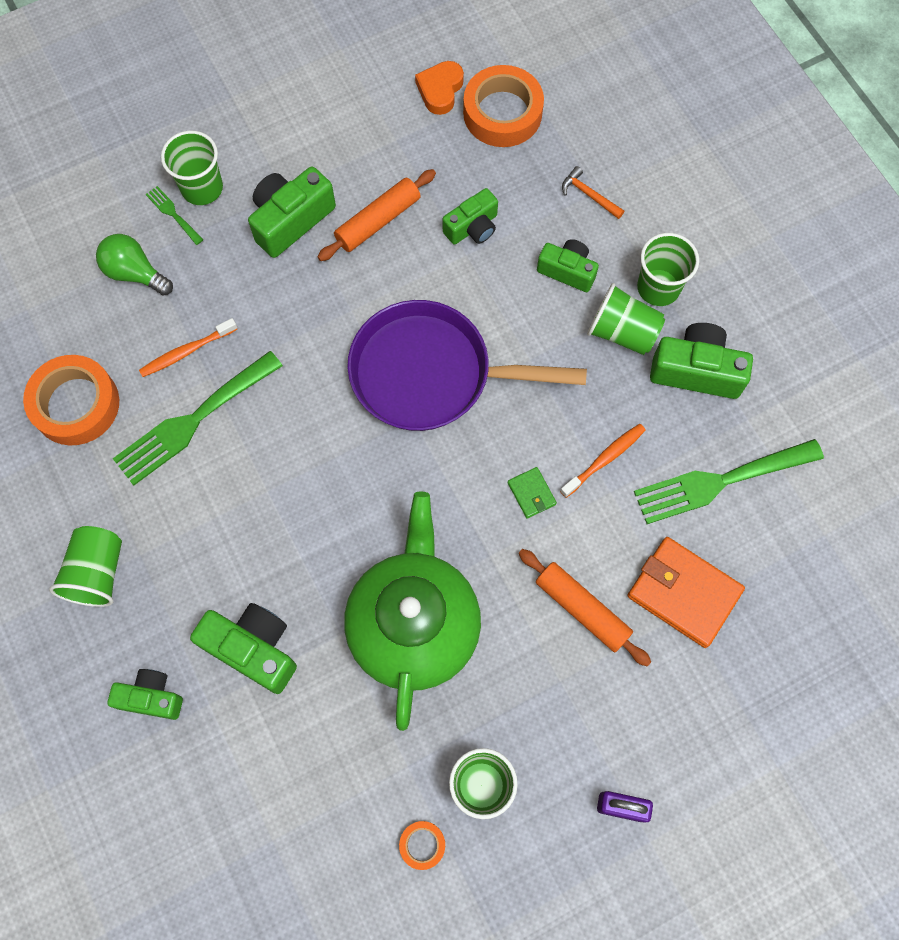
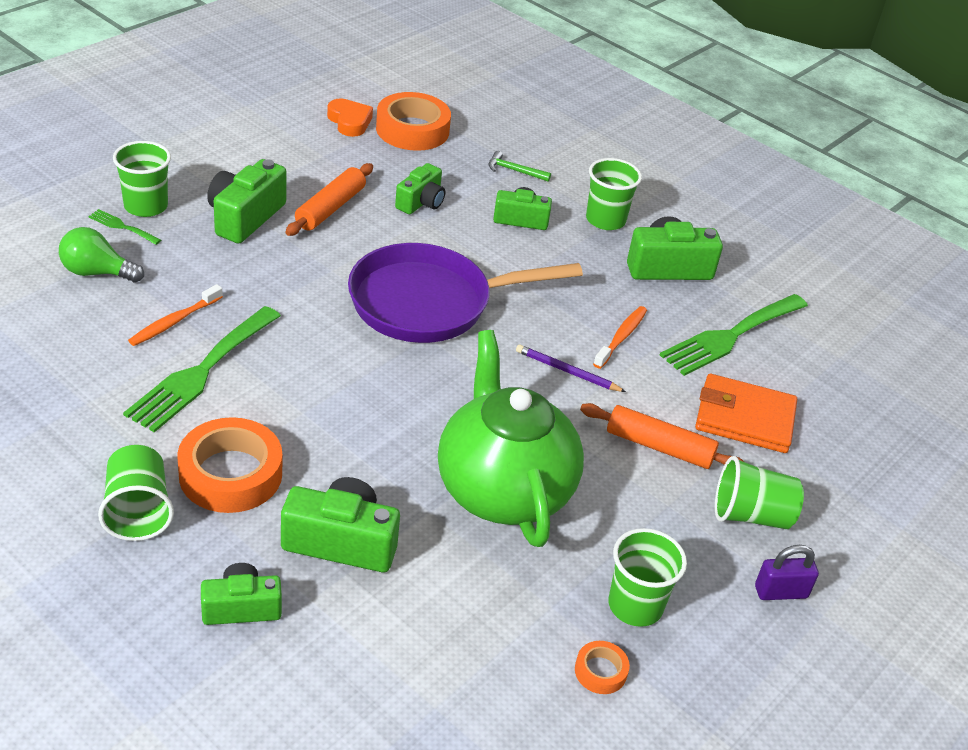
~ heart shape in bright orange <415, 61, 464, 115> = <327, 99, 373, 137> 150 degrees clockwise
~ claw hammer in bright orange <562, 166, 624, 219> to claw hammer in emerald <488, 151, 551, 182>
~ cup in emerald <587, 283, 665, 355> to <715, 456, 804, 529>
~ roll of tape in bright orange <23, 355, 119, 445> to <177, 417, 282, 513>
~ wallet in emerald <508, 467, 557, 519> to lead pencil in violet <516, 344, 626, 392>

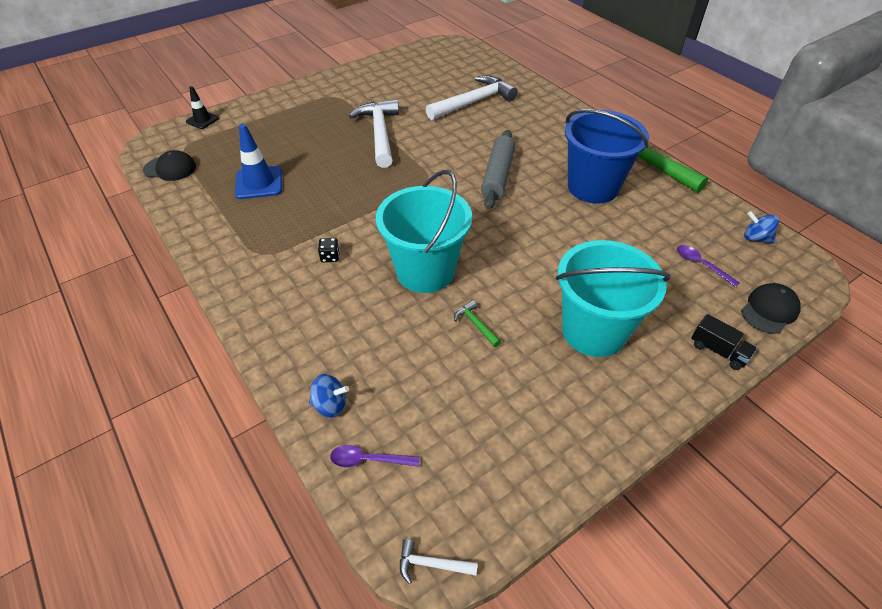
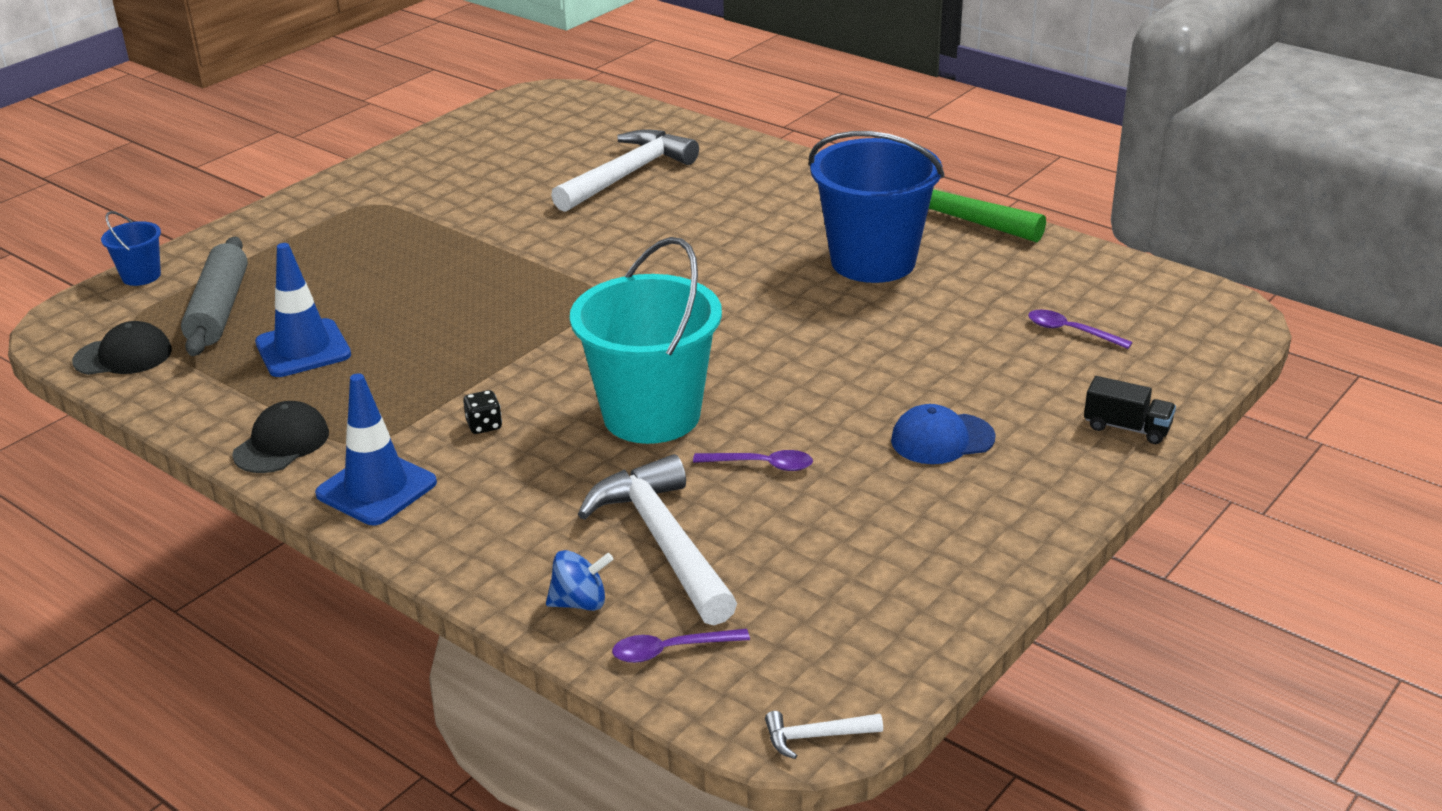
~ road cone in black <186, 86, 219, 129> to bucket in royal blue <101, 211, 161, 286>
~ claw hammer in snow-white <349, 99, 399, 168> to <578, 454, 737, 625>
~ pastry roller in grey <481, 130, 515, 209> to <181, 237, 248, 356>
- toy top in royal blue <744, 211, 779, 244>
~ bucket in teal <556, 240, 670, 357> to baseball cap in royal blue <891, 404, 996, 464>
~ baseball cap in black <741, 283, 801, 334> to <232, 401, 329, 473>
~ claw hammer in emerald <454, 300, 501, 347> to teaspoon in violet <693, 450, 813, 471>
+ road cone in royal blue <315, 373, 437, 525>

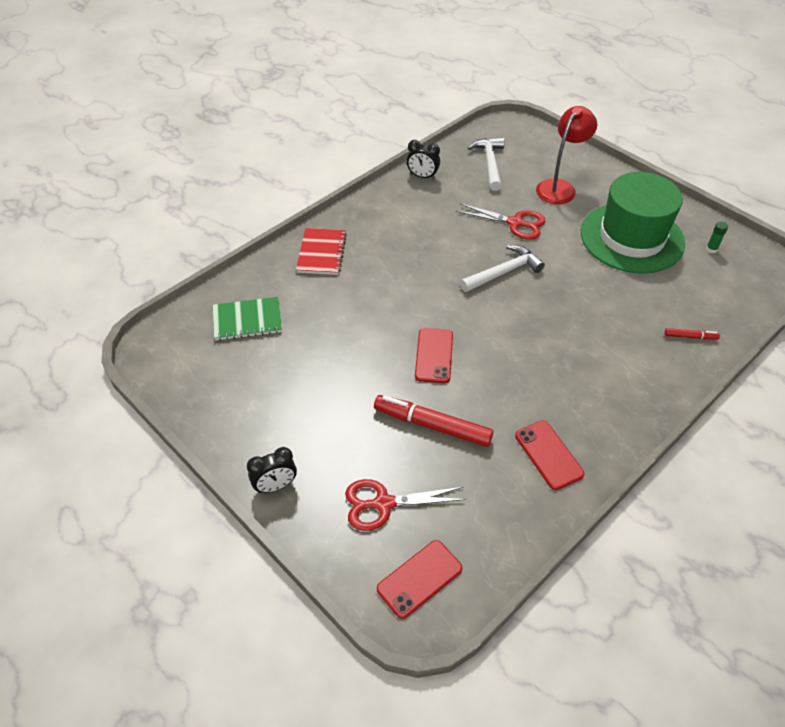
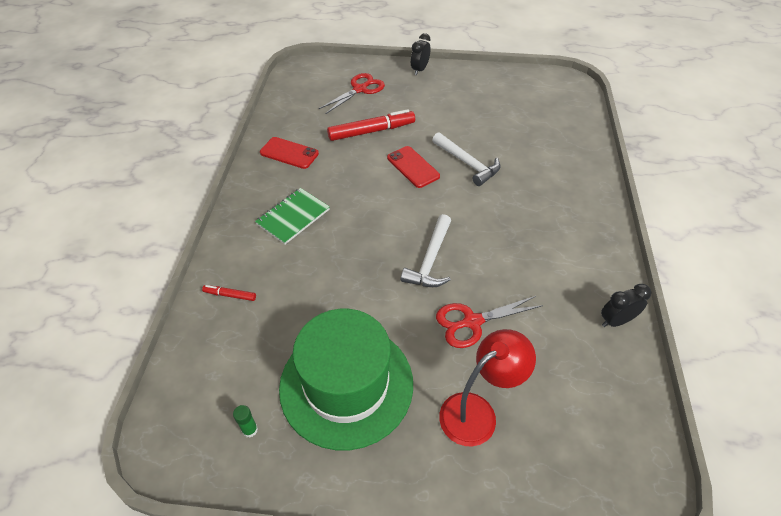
~ lamp in red <536, 106, 597, 204> = <439, 329, 536, 447> 120 degrees counterclockwise
~ claw hammer in snow-white <468, 137, 505, 191> to <432, 132, 500, 186>
- notebook in red <296, 228, 347, 275>
~ notebook in emerald <213, 297, 282, 341> to <255, 188, 330, 244>
~ marker in red <665, 328, 720, 340> = <202, 285, 256, 301> 45 degrees clockwise
- phone in red <377, 540, 462, 619>

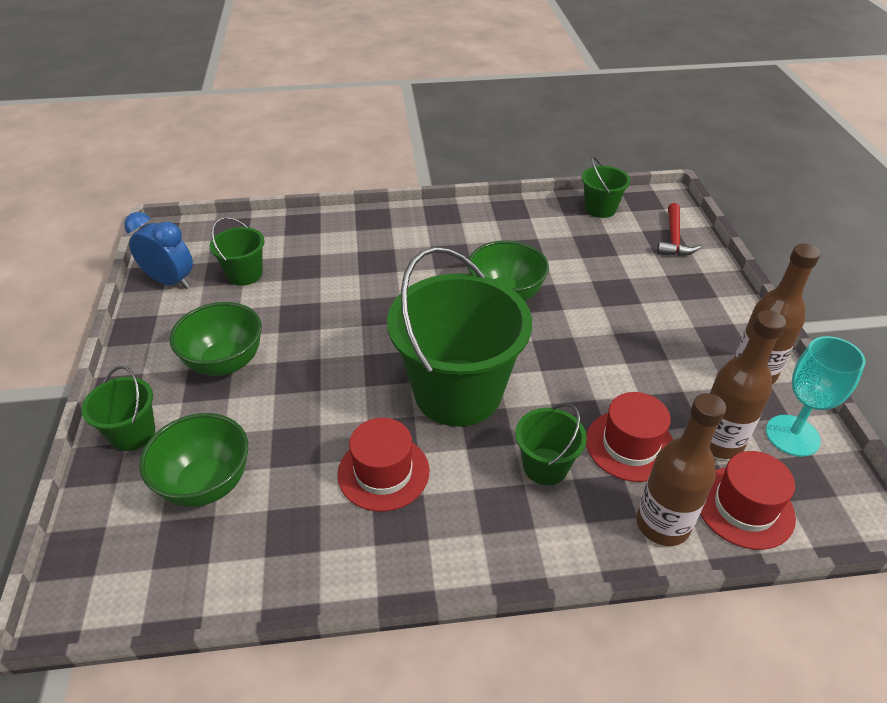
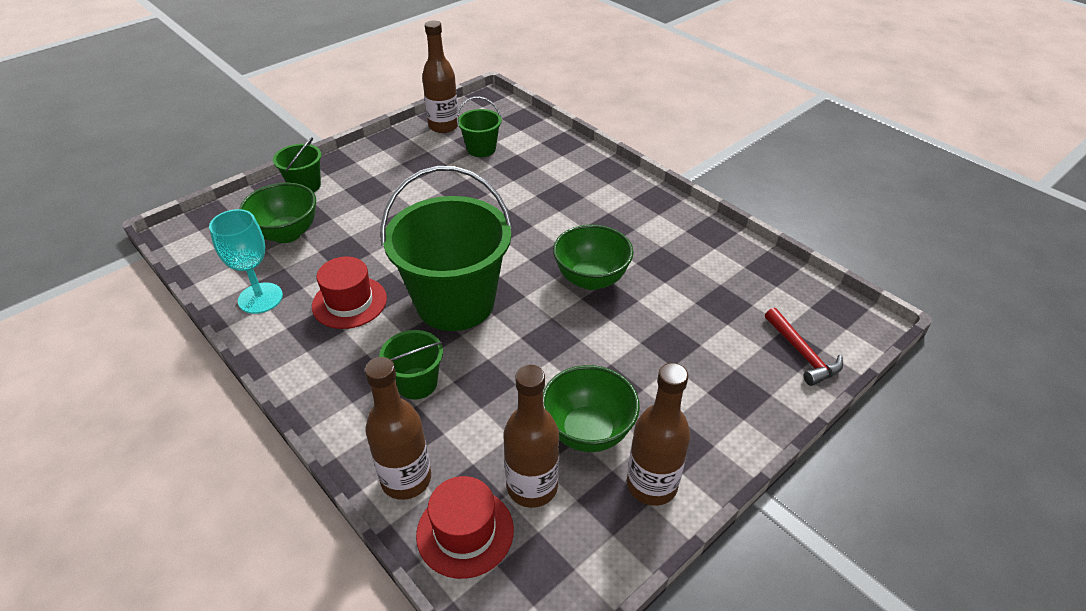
- bucket in emerald <582, 157, 630, 218>
~ claw hammer in red <657, 203, 701, 256> = <765, 308, 843, 386> 90 degrees counterclockwise
~ alarm clock in royal blue <124, 212, 193, 289> to flask in dark brown <422, 20, 458, 133>
~ bowl in emerald <169, 302, 262, 376> to <543, 365, 640, 452>
~ chalice in teal <766, 336, 866, 457> to <209, 209, 283, 314>
- hat in red <586, 392, 673, 482>

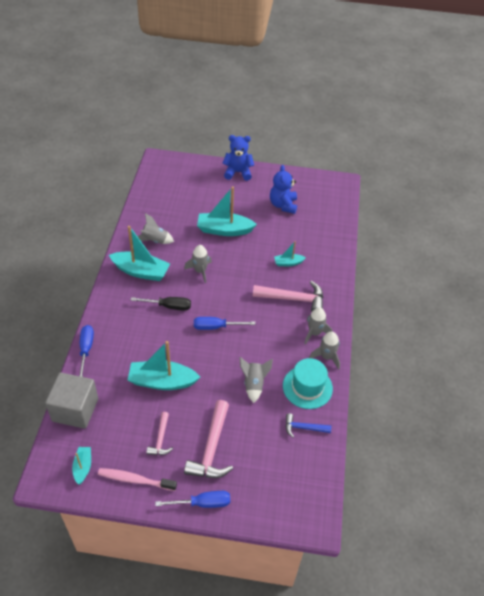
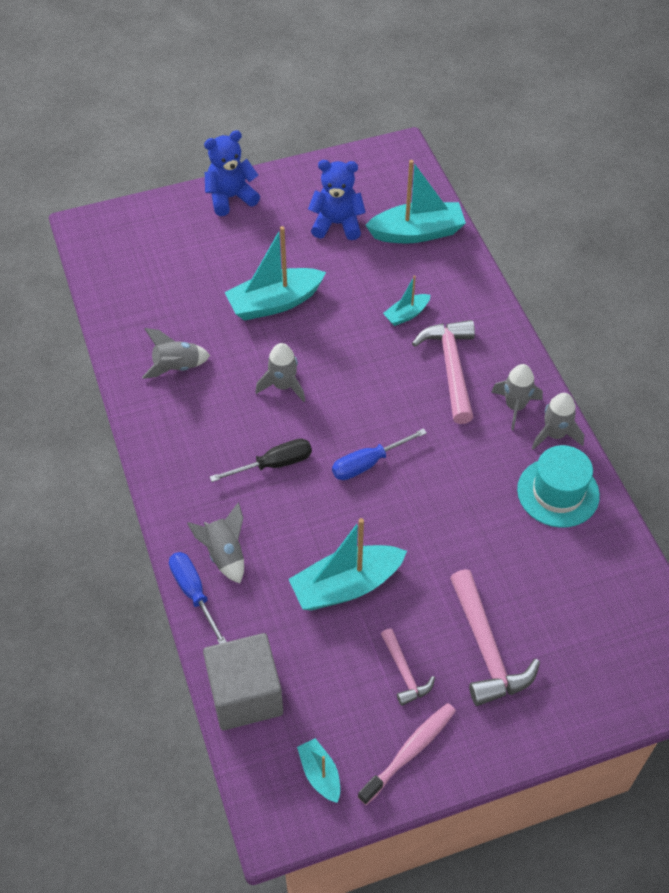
~ teddy bear in royal blue <270, 165, 297, 214> = <308, 160, 366, 240> 120 degrees clockwise
~ boat in teal <109, 226, 170, 281> to <365, 160, 466, 243>
~ claw hammer in pink <253, 281, 323, 312> = <412, 320, 475, 424> 75 degrees counterclockwise
~ rocket in grey <239, 357, 273, 403> to <187, 502, 244, 583>
- claw hammer in royal blue <285, 413, 331, 438>
~ dental brush in pink <98, 468, 177, 491> = <358, 703, 456, 805> 150 degrees clockwise
- screwdriver in royal blue <155, 491, 230, 508>

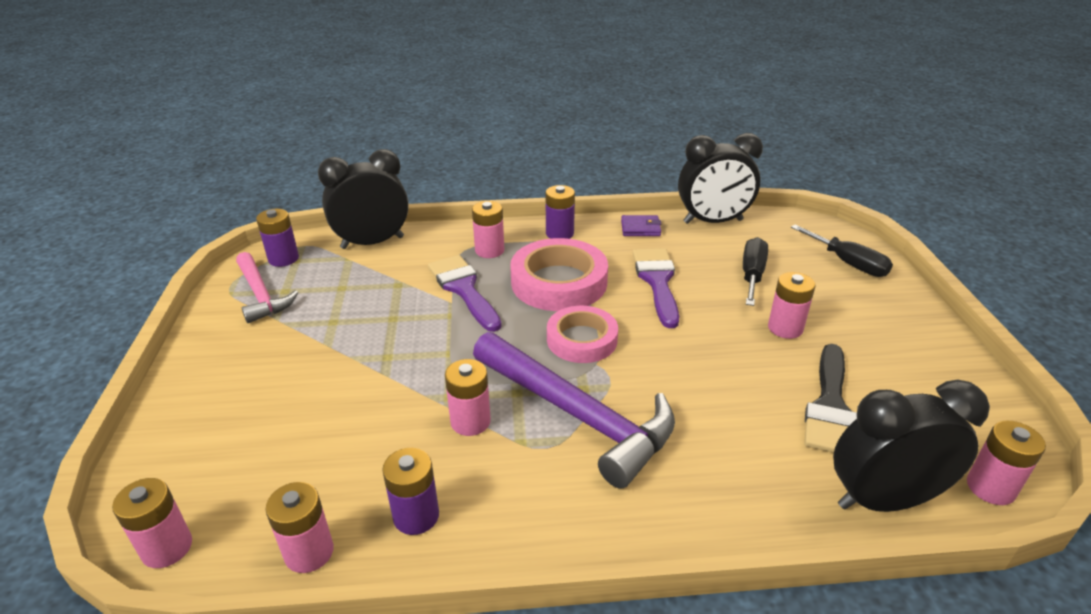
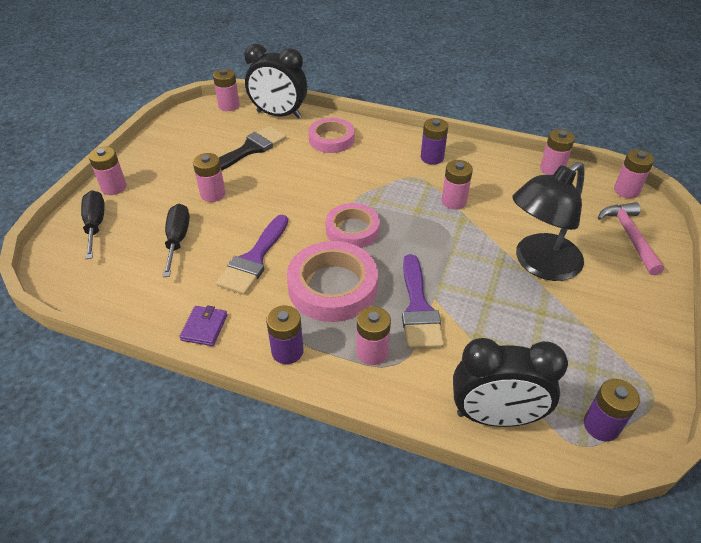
- alarm clock in black <678, 133, 763, 224>
~ wallet in violet <621, 215, 661, 236> = <179, 305, 227, 346> 75 degrees clockwise
~ screwdriver in black <743, 237, 768, 306> = <162, 204, 190, 277> 135 degrees clockwise
~ claw hammer in pink <236, 252, 298, 323> to <598, 202, 664, 275>
- claw hammer in violet <473, 332, 675, 489>
~ power cell in violet <382, 448, 439, 535> to <421, 118, 448, 165>
+ roll of tape in pink <308, 118, 354, 153>
+ power cell in pink <89, 147, 126, 195>
+ lamp in black <512, 162, 585, 281>

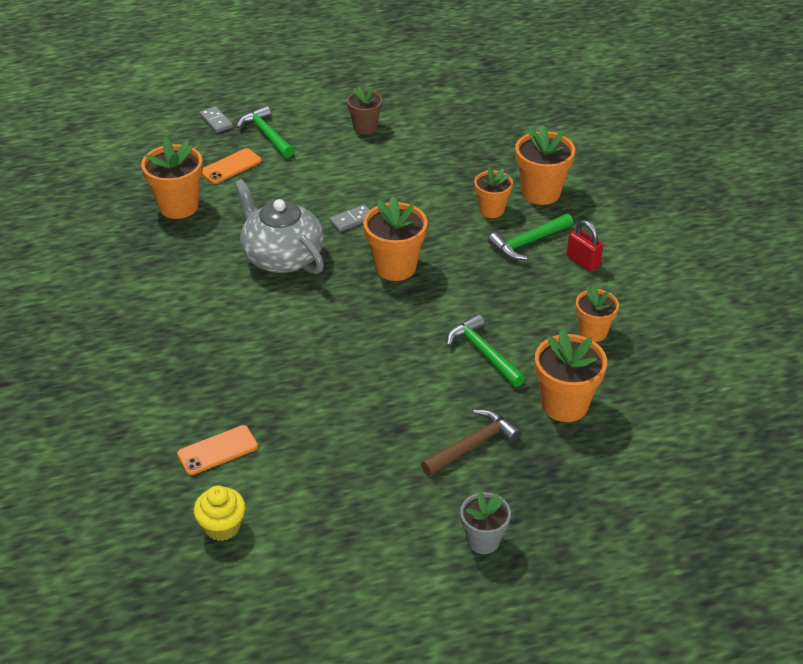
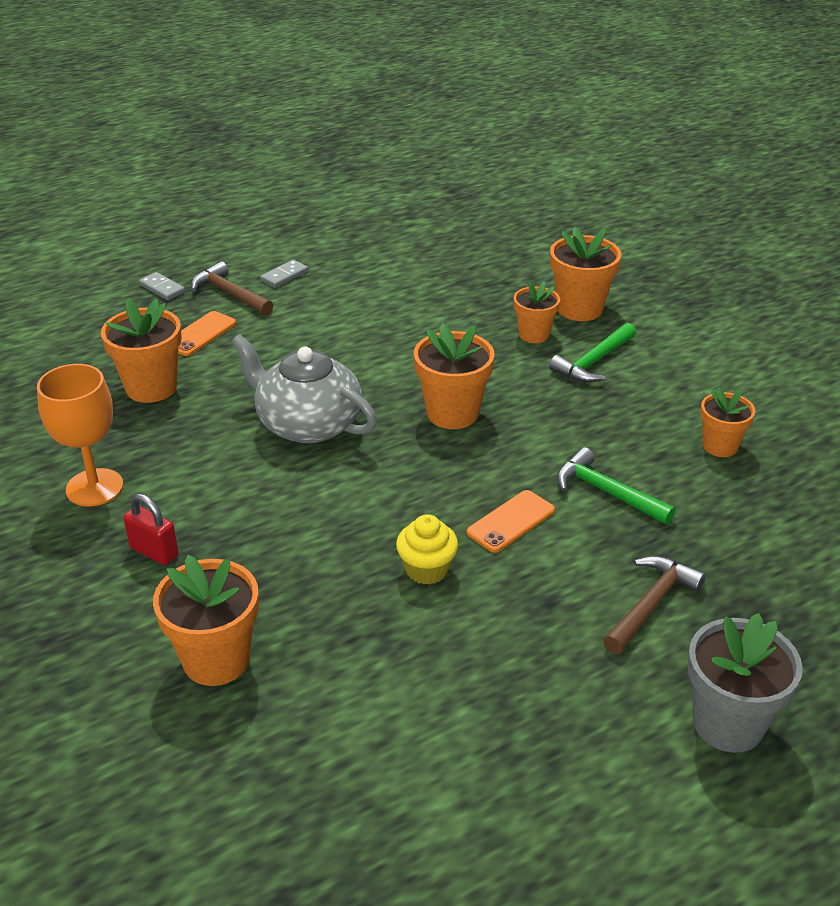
- flower pot in dark brown <347, 86, 382, 135>
~ claw hammer in emerald <236, 105, 294, 158> to claw hammer in dark brown <191, 261, 273, 315>
~ domino piece in grey <329, 205, 369, 232> to <260, 260, 308, 288>
~ lock in red <566, 220, 603, 272> to <123, 494, 179, 565>
~ flower pot in bright orange <535, 329, 607, 422> to <153, 555, 259, 686>
~ phone in bright orange <177, 425, 258, 475> to <467, 490, 555, 553>
~ fairy cake in golden <194, 486, 245, 541> to <396, 514, 458, 585>
~ flower pot in grey <460, 492, 511, 554> = <688, 613, 803, 753> x1.56
+ chalice in bright orange <37, 364, 123, 506>

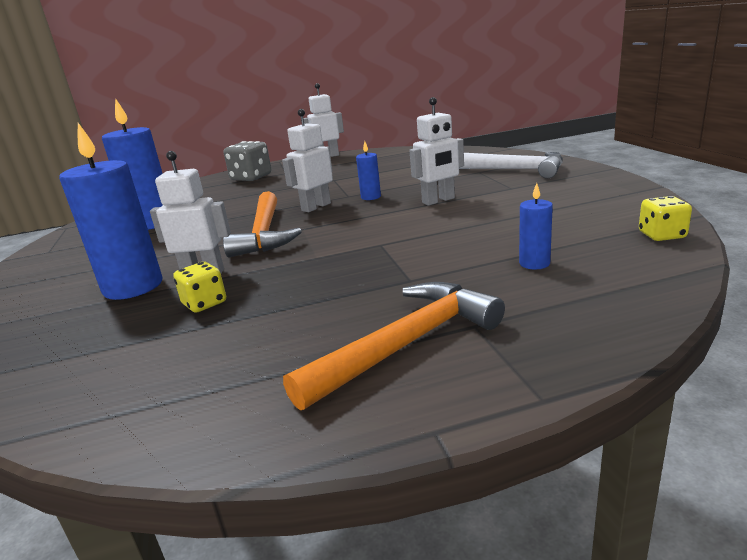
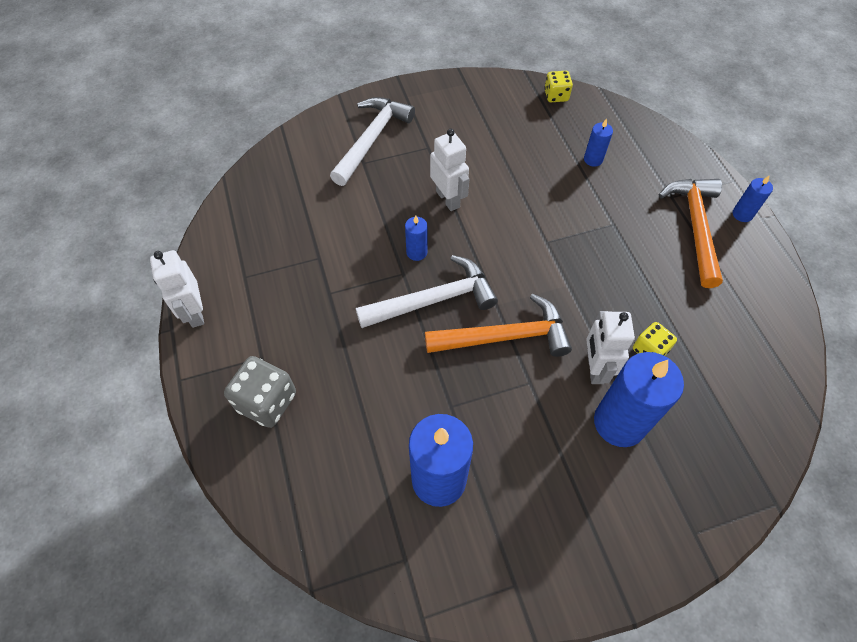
~ robot figure in snow-white <282, 109, 333, 212> to claw hammer in snow-white <356, 255, 498, 328>
~ claw hammer in bright orange <283, 282, 505, 410> = <659, 179, 723, 288> 45 degrees clockwise
+ wax candle in royal blue <733, 175, 773, 222>

